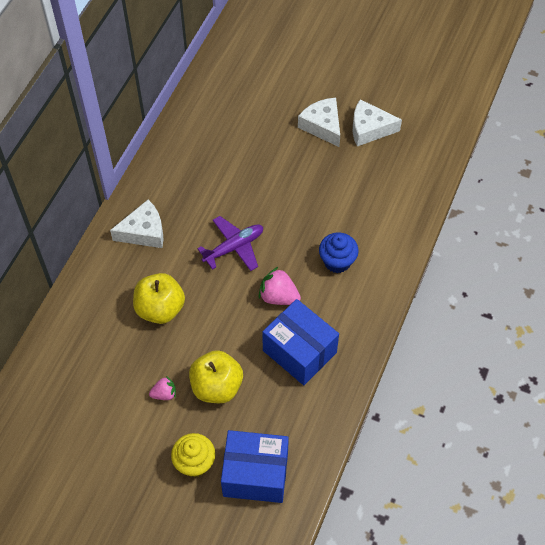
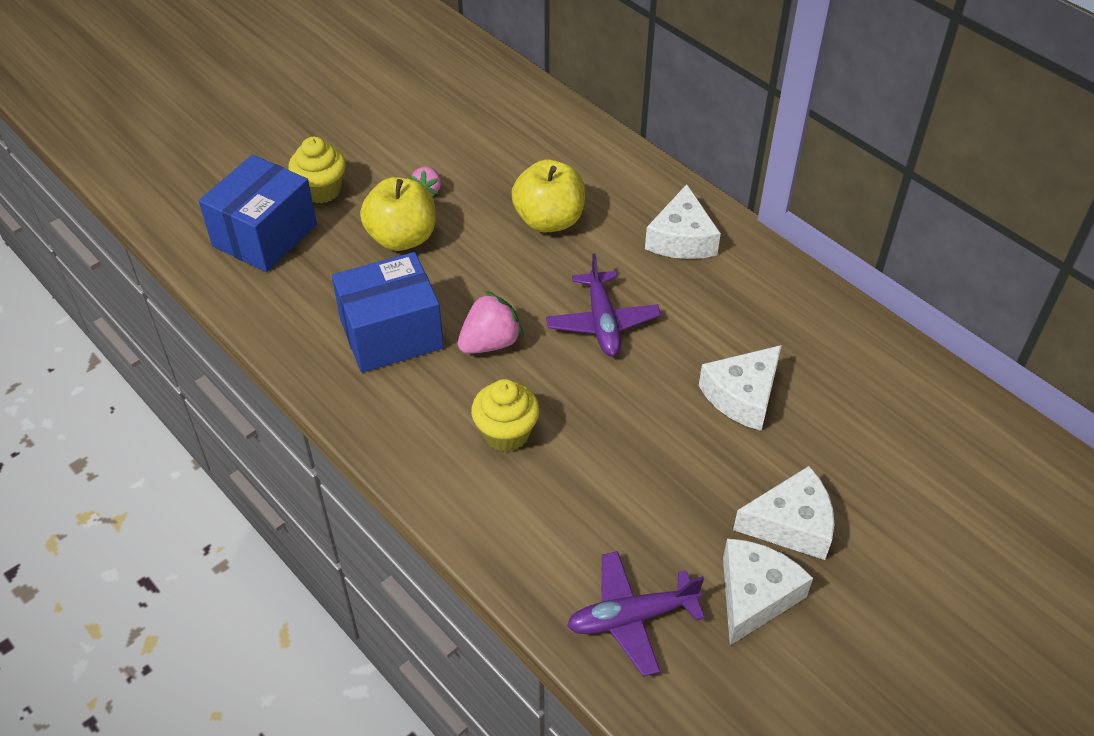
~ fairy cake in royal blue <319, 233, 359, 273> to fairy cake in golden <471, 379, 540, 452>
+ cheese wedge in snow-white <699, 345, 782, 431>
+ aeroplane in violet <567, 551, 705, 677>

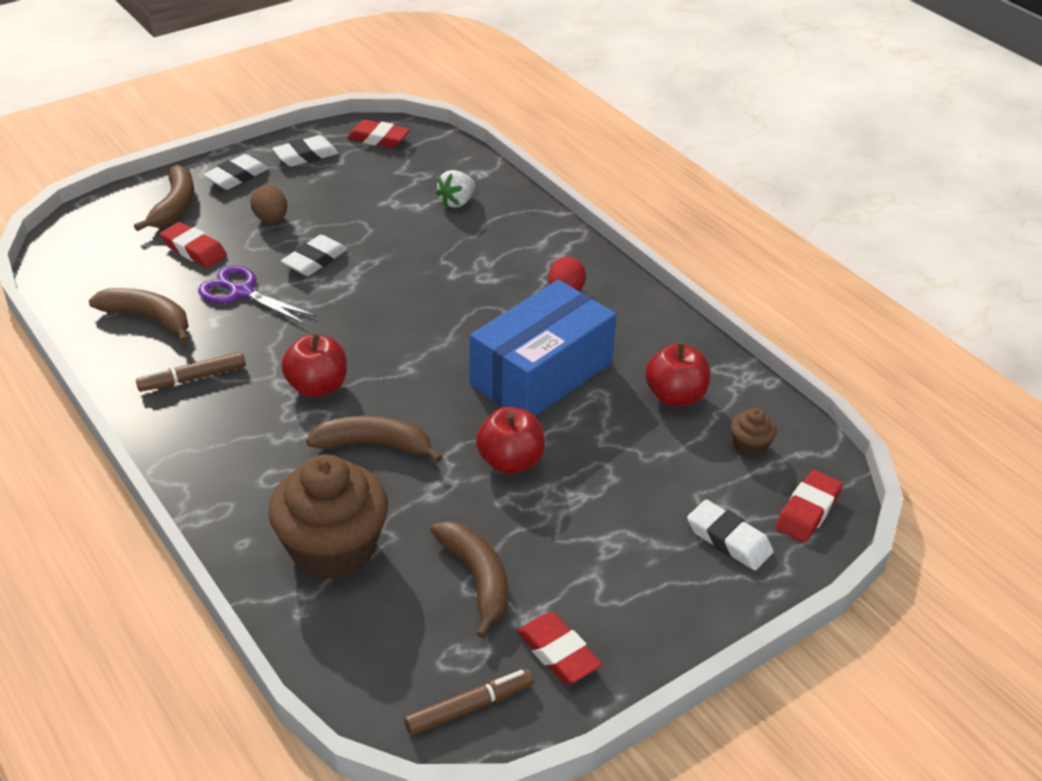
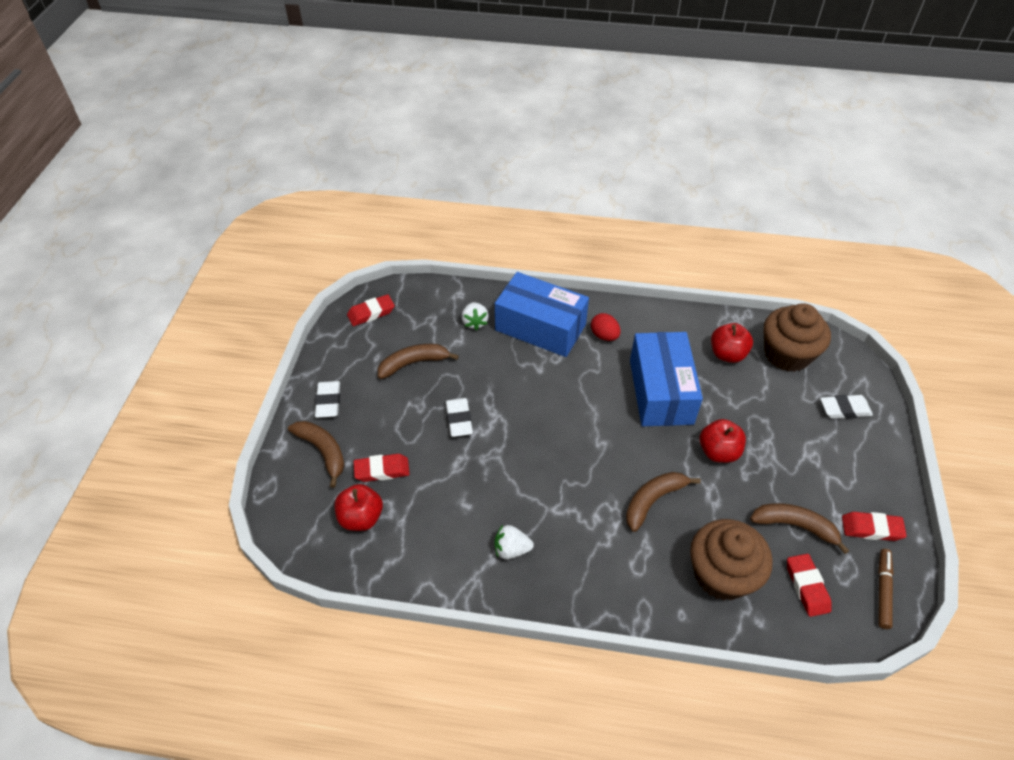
- eraser in snow-white <272, 135, 338, 166>
- egg shape in dark brown <250, 185, 287, 223>
- pair of scissors in violet <198, 265, 316, 324>
~ banana fruit in dark brown <89, 288, 189, 343> to <378, 344, 459, 379>
~ apple in red <281, 333, 347, 398> to <334, 484, 383, 531>
~ marker in dark brown <136, 352, 245, 391> to toy strawberry in snow-white <494, 525, 534, 559>
~ fairy cake in dark brown <731, 408, 777, 457> = <763, 303, 831, 372> x2.32
~ eraser in red <775, 470, 843, 543> to <787, 554, 832, 617>
+ parcel in royal blue <495, 272, 589, 357>

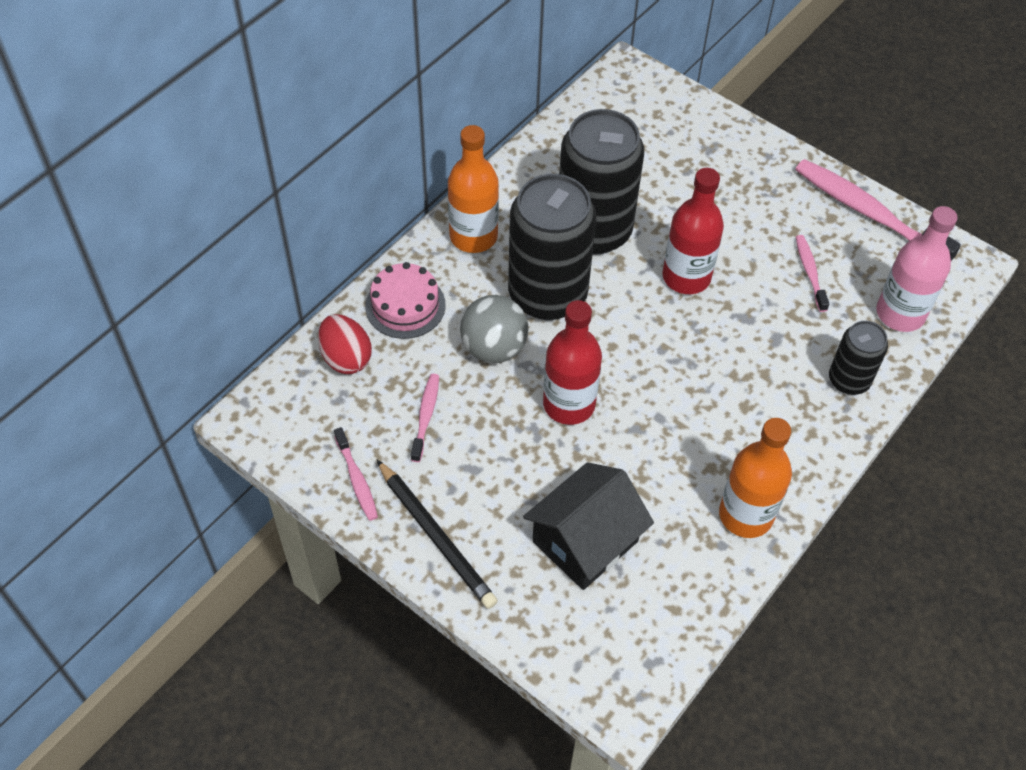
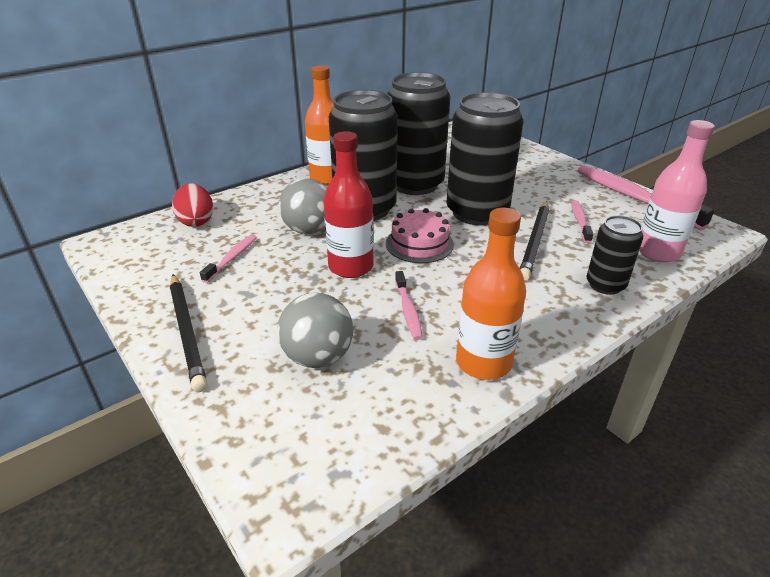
~ flask in red <662, 168, 724, 294> to soda can in black <446, 92, 523, 225>
~ cake in pink <365, 262, 446, 339> to <386, 208, 454, 263>
~ dental brush in pink <334, 427, 378, 521> to <395, 271, 423, 340>
~ toy house in black <523, 462, 654, 590> to play ball in grey <277, 293, 353, 368>
+ lead pencil in black <520, 201, 549, 281>

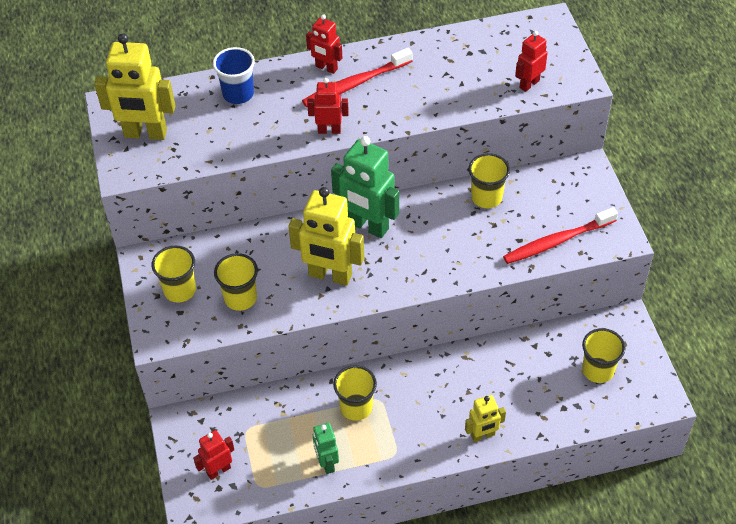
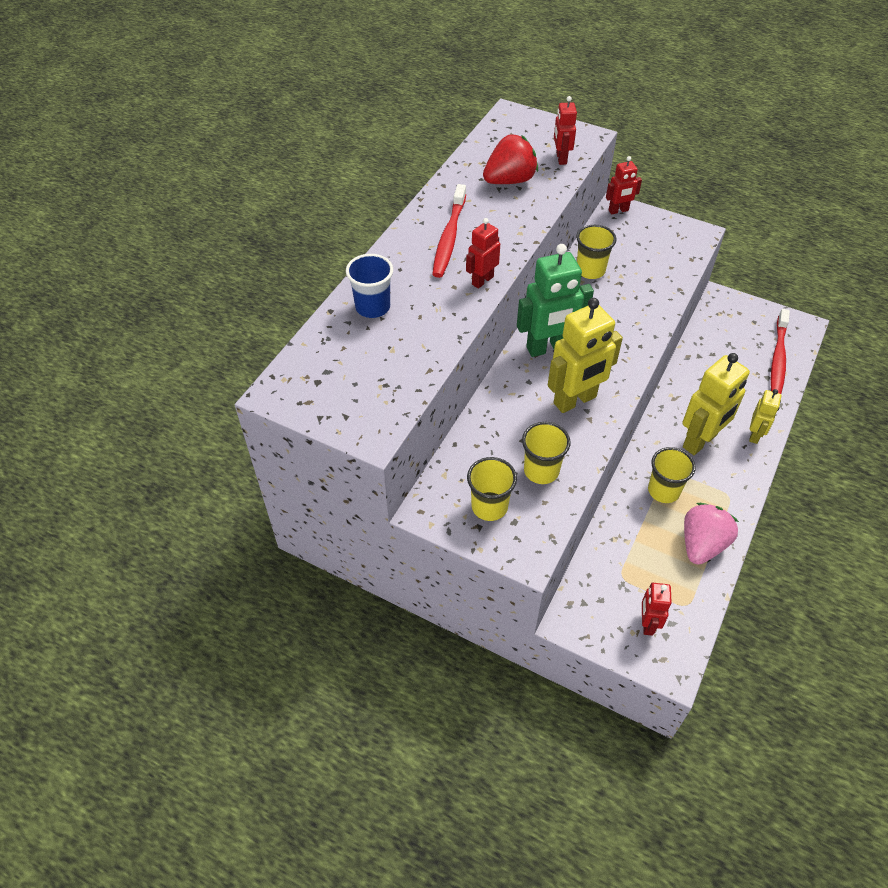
~ robot figure in red <306, 14, 342, 74> to <606, 156, 642, 215>
~ robot figure in golden <94, 33, 176, 140> to <683, 353, 750, 455>
~ dental brush in red <503, 207, 618, 264> to <771, 309, 790, 394>
- cup in golden <582, 328, 625, 383>
~ robot figure in emerald <313, 423, 339, 474> to toy strawberry in pink <684, 503, 739, 565>
+ toy strawberry in red <483, 134, 538, 184>

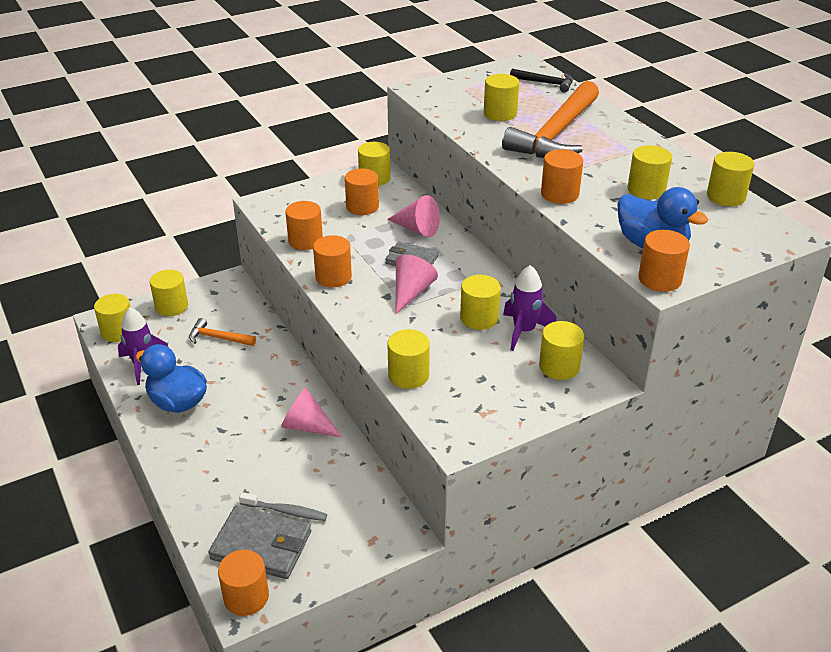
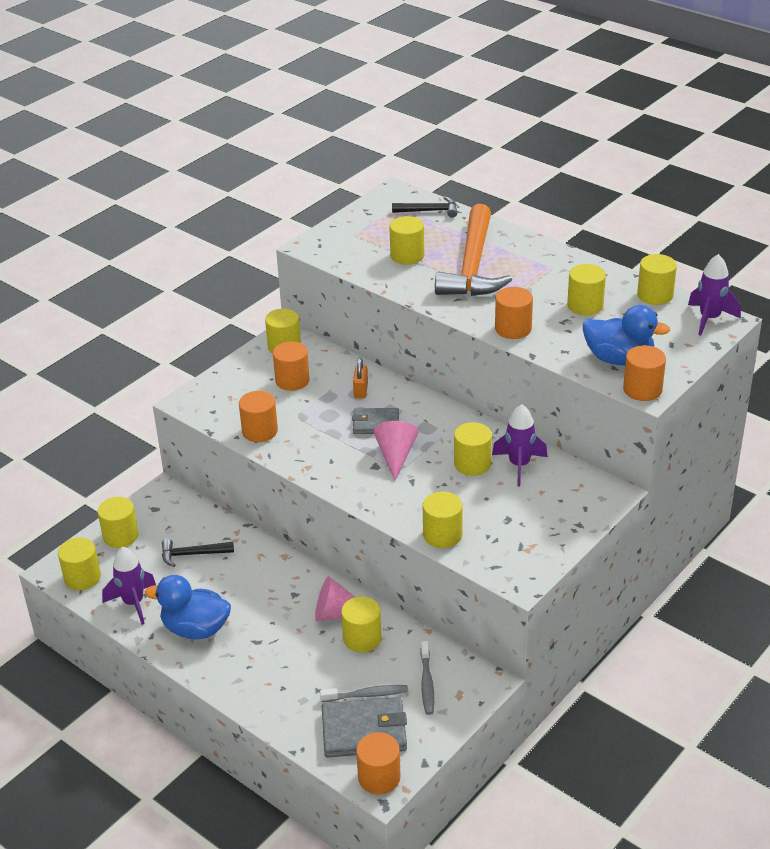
~ solid cone in pink <387, 195, 440, 237> to lock in bright orange <353, 358, 368, 398>
- cylinder in bright orange <313, 235, 352, 287>
~ claw hammer in bright orange <189, 318, 256, 346> to claw hammer in black <162, 539, 234, 567>
~ cylinder in golden <539, 321, 584, 380> to <341, 596, 382, 652>
+ rocket in violet <688, 254, 741, 336>
+ dental brush in grey <420, 641, 434, 715>

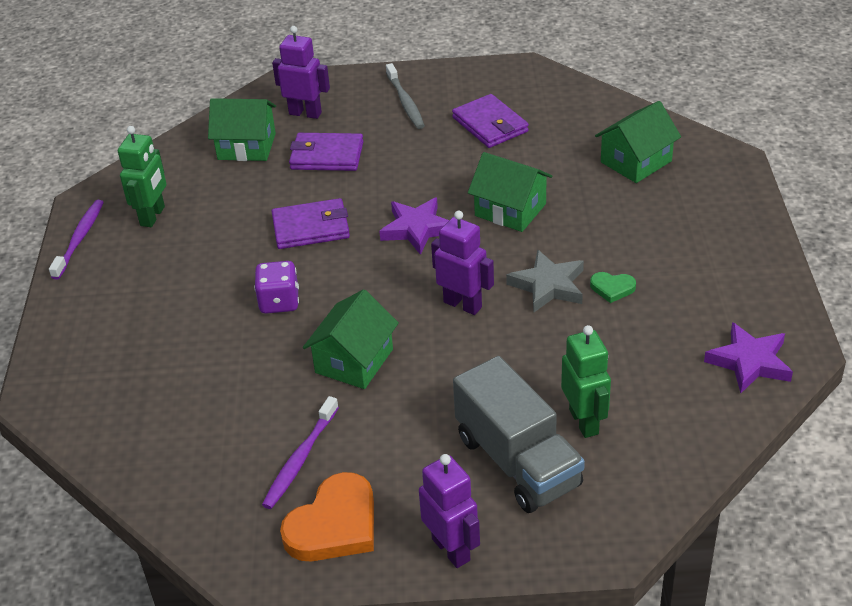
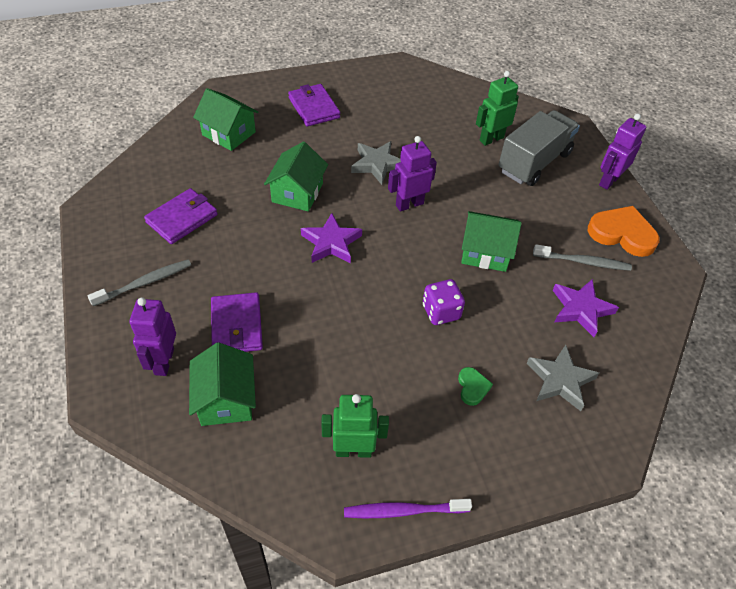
~ wallet in violet <271, 198, 350, 249> to <288, 84, 340, 127>
~ robot figure in violet <431, 211, 494, 315> = <388, 136, 437, 212> 45 degrees clockwise
~ heart shape in emerald <590, 272, 636, 303> to <458, 367, 493, 406>
~ five-pointed star in violet <704, 322, 793, 393> to <553, 279, 619, 337>
~ dental brush in violet <262, 396, 339, 509> to dental brush in grey <533, 244, 632, 271>
+ five-pointed star in grey <527, 345, 599, 411>

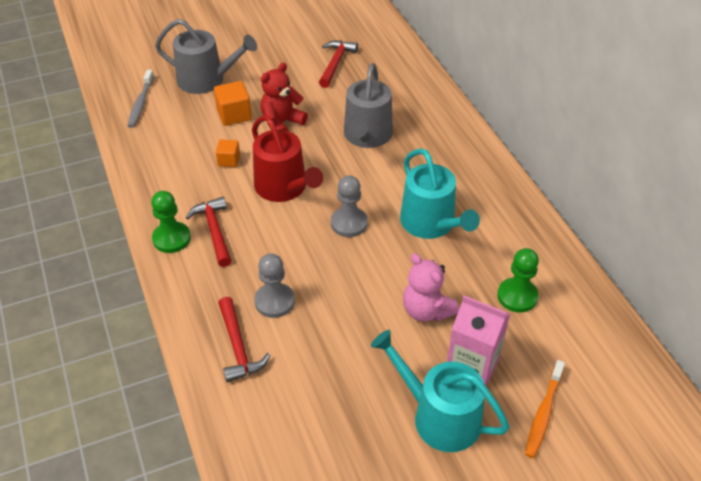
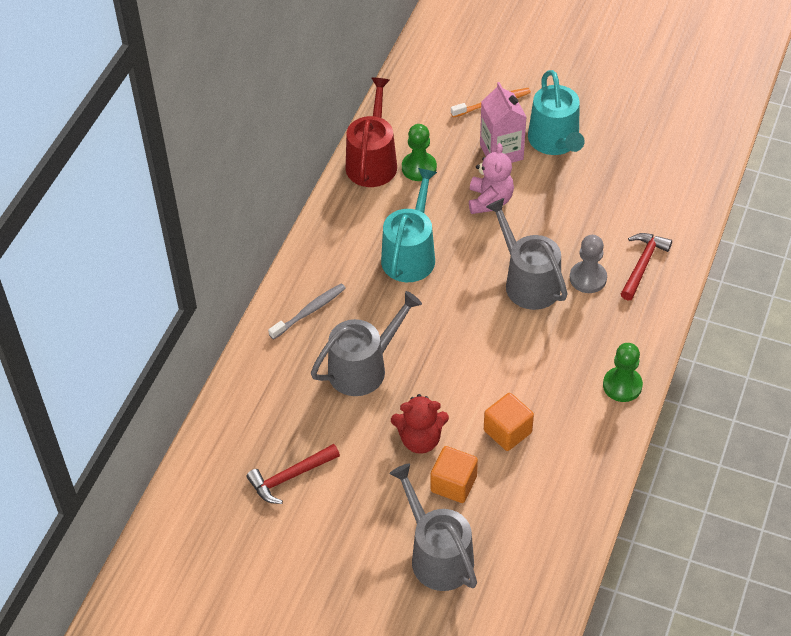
~ dental brush in grey <128, 70, 154, 128> to <268, 284, 346, 340>
~ watering can in red <252, 115, 323, 202> to <346, 78, 397, 187>
~ block in bright orange <216, 140, 240, 167> = <484, 393, 534, 451> x1.58
- chess pawn in grey <331, 175, 368, 237>
- claw hammer in red <186, 197, 232, 267>
+ watering can in grey <486, 198, 568, 310>

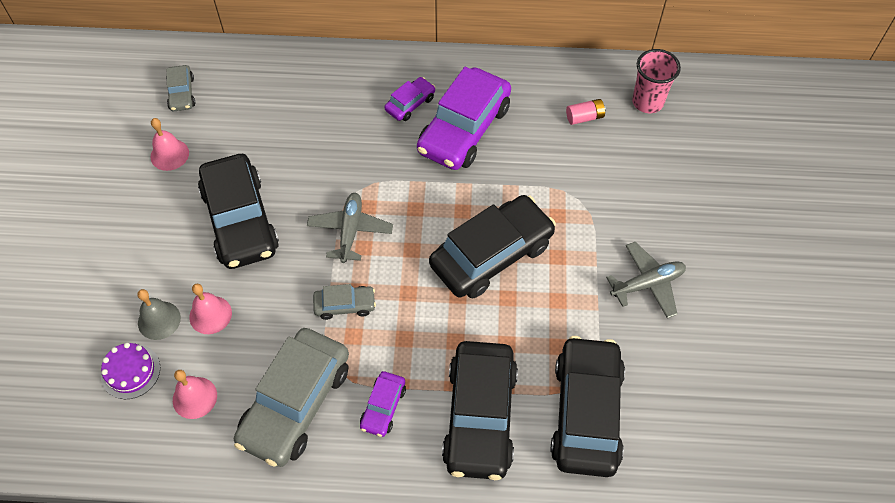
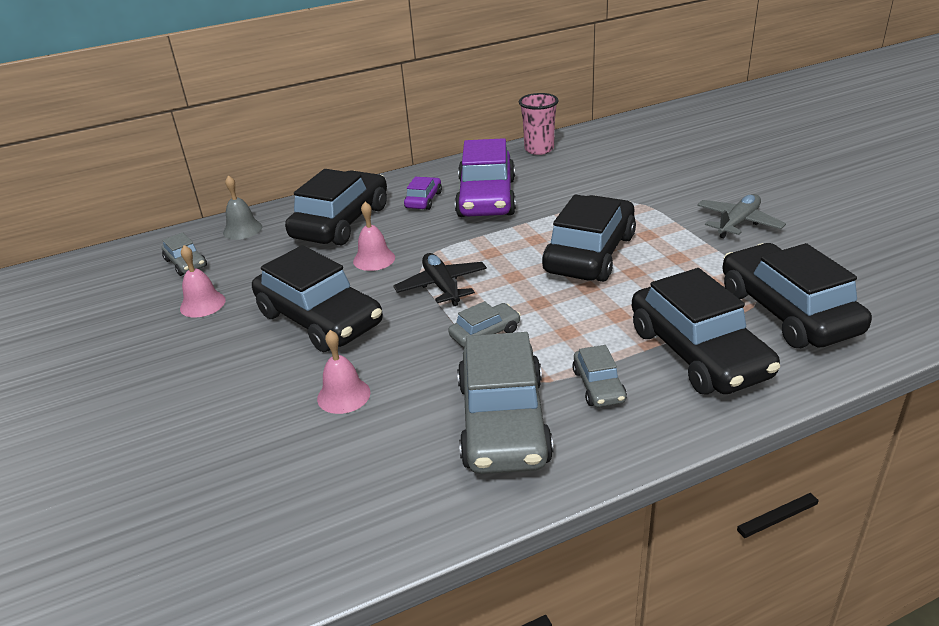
~ cup in pink <632, 49, 681, 113> to <519, 93, 559, 155>
- power cell in pink <566, 99, 606, 125>
~ aeroplane in grey <307, 193, 393, 263> to aeroplane in black <393, 253, 487, 306>
~ school bell in grey <138, 289, 181, 340> to <223, 175, 262, 240>
- cake in violet <101, 343, 160, 399>
~ school bell in pink <173, 370, 217, 419> to <353, 202, 395, 271>
~ automobile in violet <360, 371, 406, 437> to automobile in grey <572, 345, 627, 407>
+ automobile in black <285, 169, 387, 246>

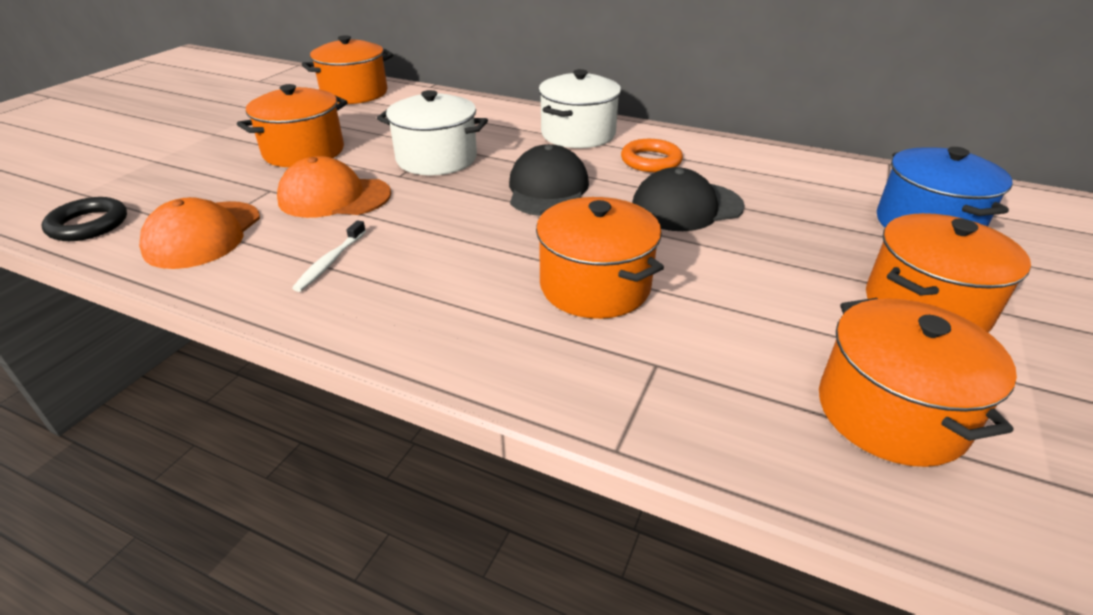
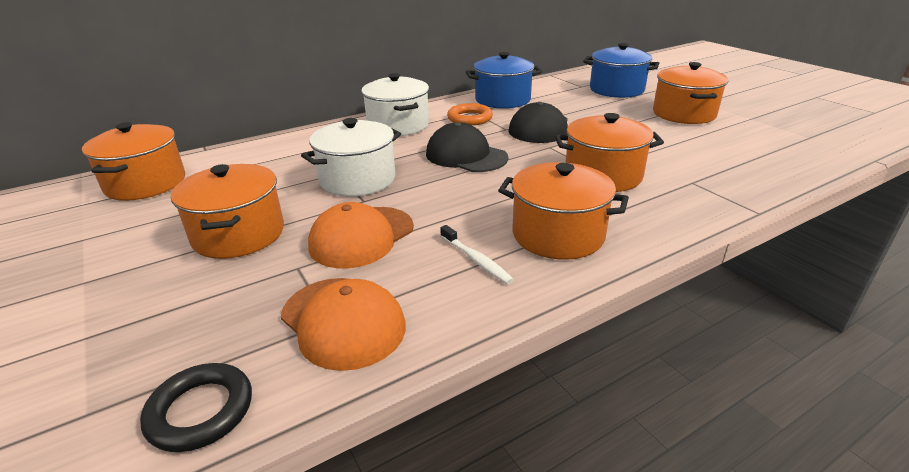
~ stockpot in bright orange <819, 298, 1017, 467> to <498, 162, 629, 260>
+ stockpot in royal blue <466, 52, 542, 109>

